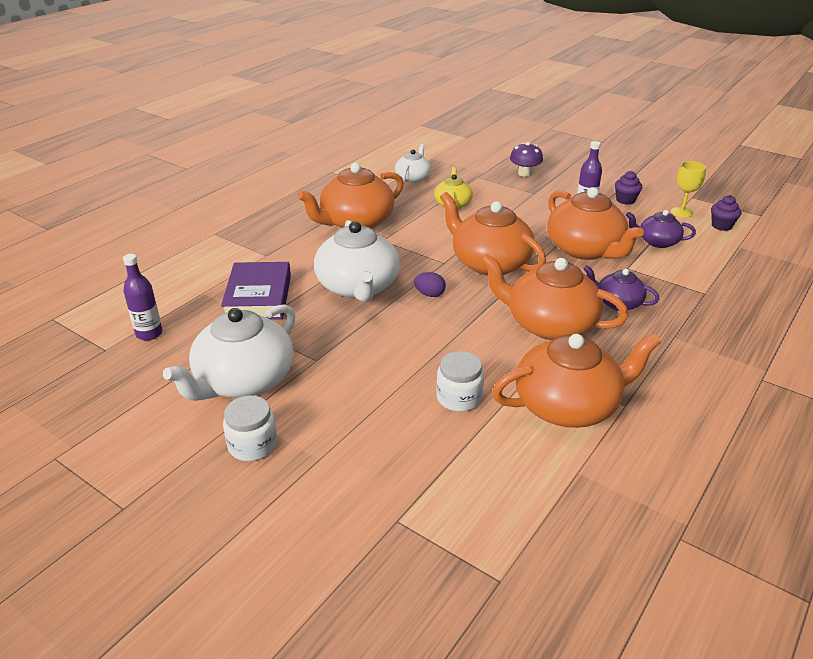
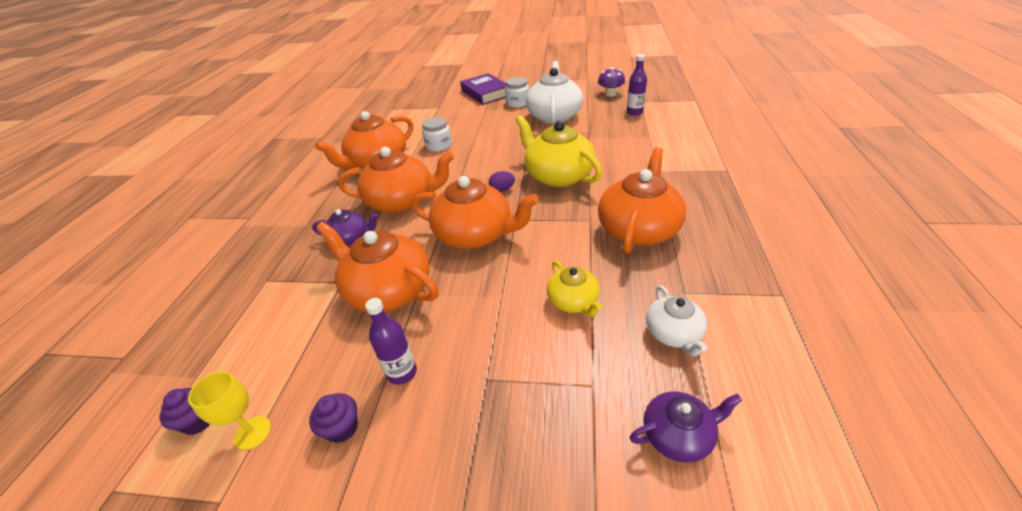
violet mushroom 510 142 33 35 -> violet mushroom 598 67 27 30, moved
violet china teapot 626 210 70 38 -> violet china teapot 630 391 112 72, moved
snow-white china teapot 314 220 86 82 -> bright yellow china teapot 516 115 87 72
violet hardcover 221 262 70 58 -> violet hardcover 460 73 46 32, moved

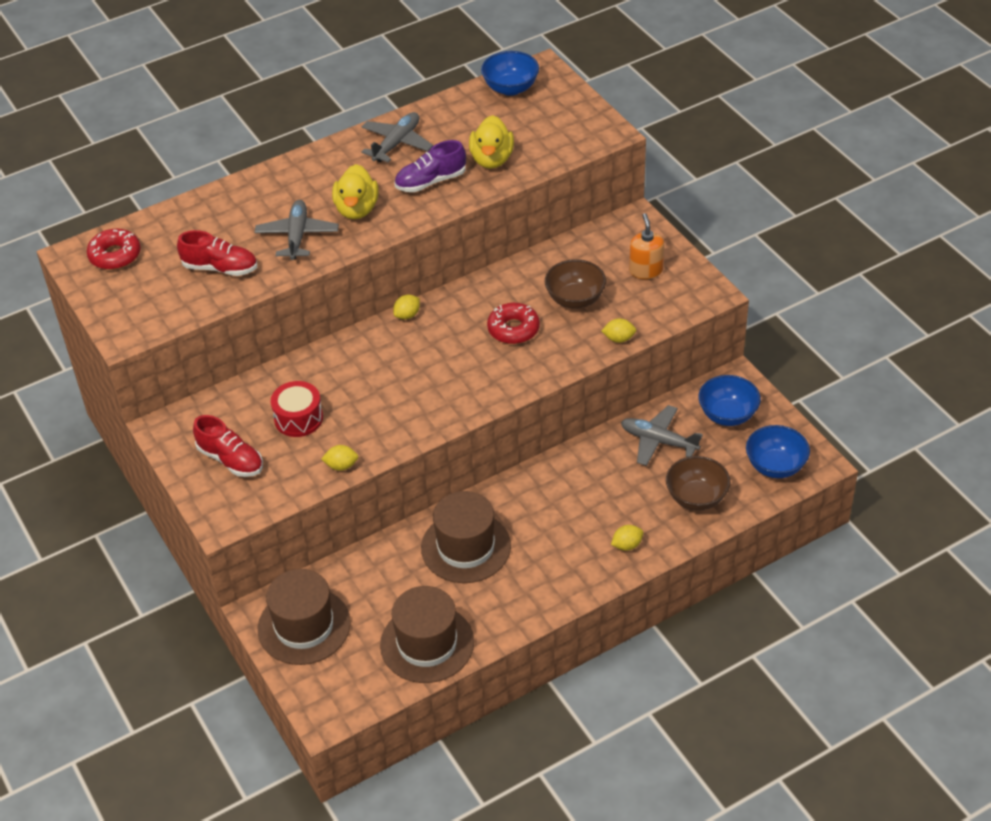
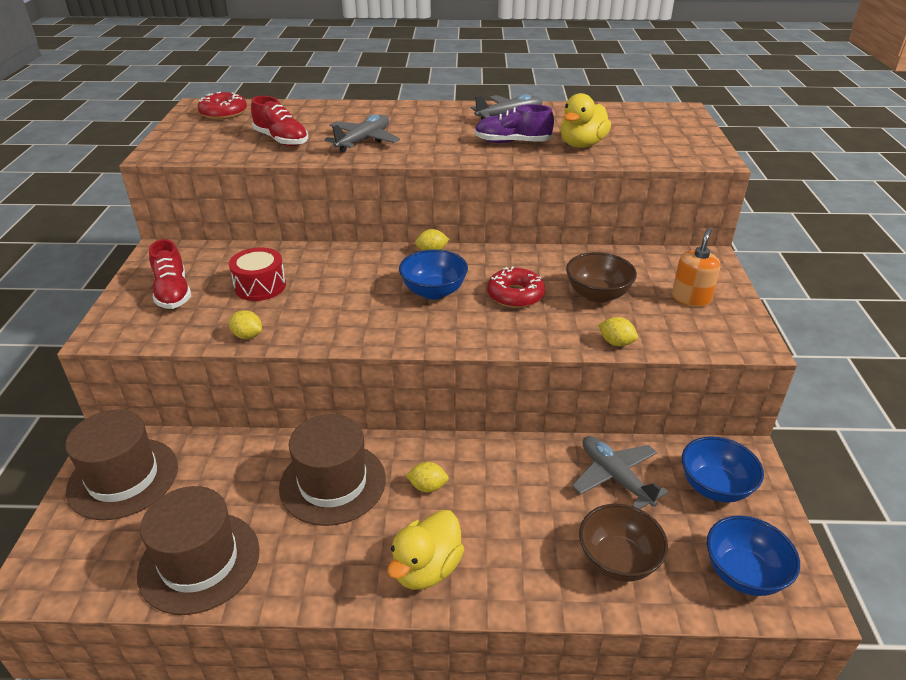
royal blue serving bowl 481 51 58 45 -> royal blue serving bowl 399 249 69 51, moved
bright yellow duck 332 164 46 55 -> bright yellow duck 388 510 76 80, moved
bright yellow citrus fruit 611 525 32 26 -> bright yellow citrus fruit 406 462 43 30, moved

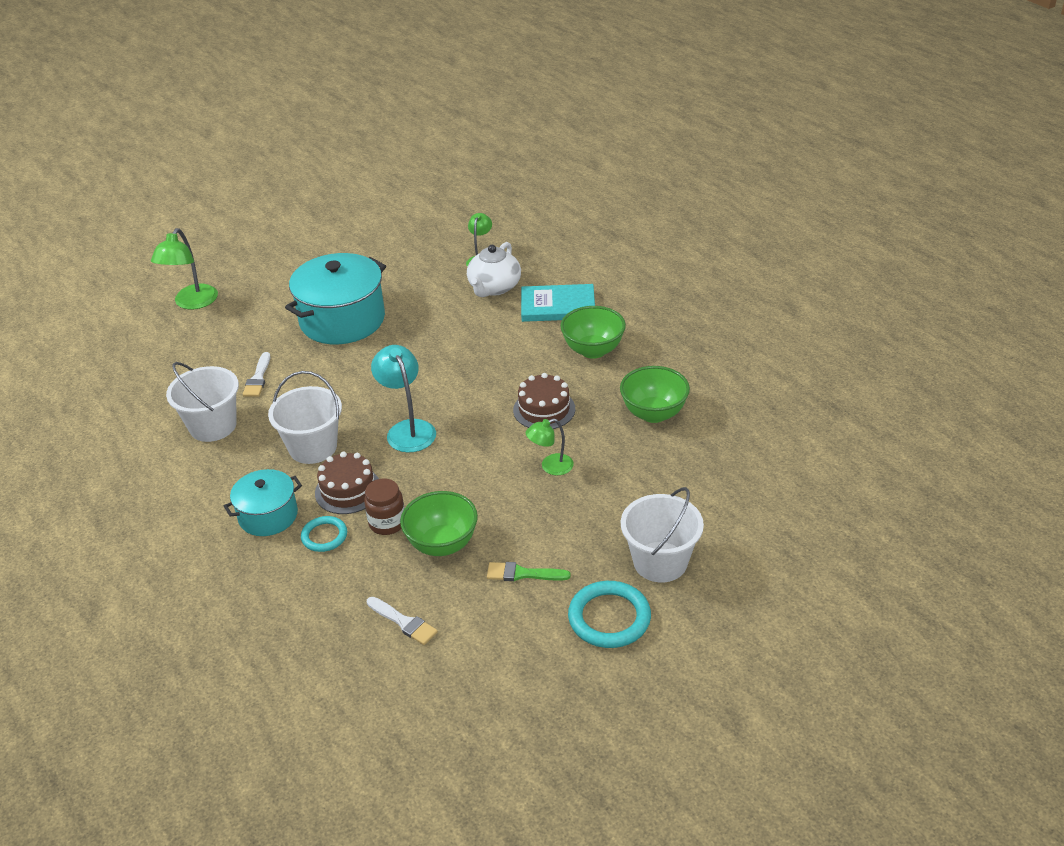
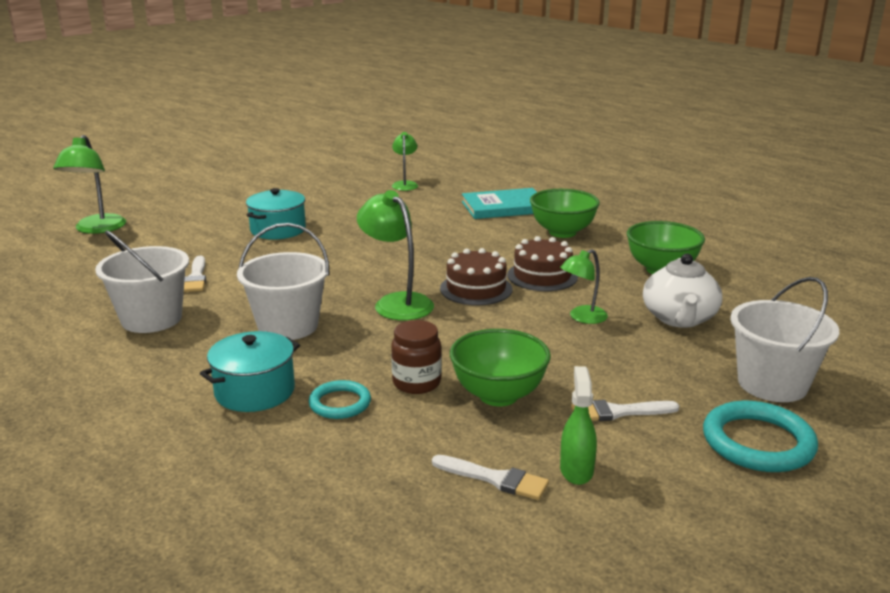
snow-white china teapot 467 242 54 55 -> snow-white china teapot 643 254 79 74, moved
teal pot 285 253 101 91 -> teal pot 246 188 60 51, x0.58
teal desk lamp 371 345 65 108 -> leaf-green desk lamp 357 190 77 130
russet layer cake 315 452 64 62 -> russet layer cake 440 248 72 57, moved
leaf-green paintbrush 487 562 84 19 -> snow-white paintbrush 571 400 108 21
none -> leaf-green sprayer 560 366 37 119

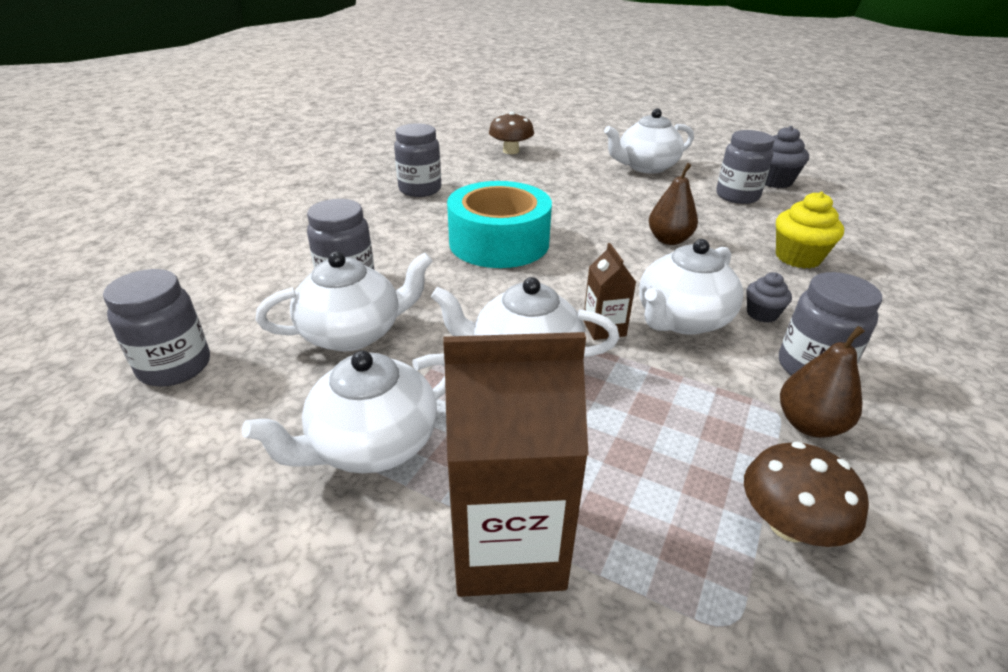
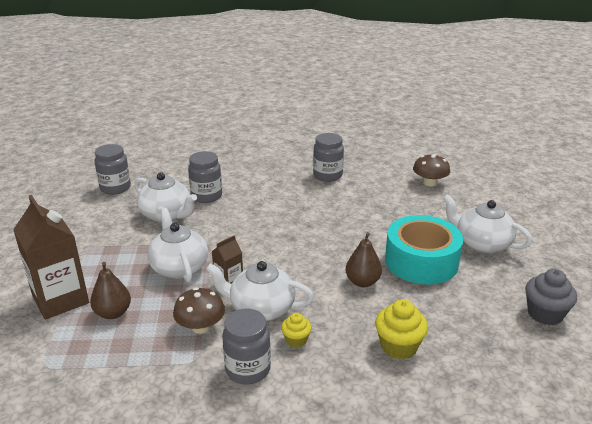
grey jam jar 716 130 59 74 -> none
teal tape 447 181 105 87 -> teal tape 385 215 78 70, moved
grey fairy cake 746 272 46 51 -> bright yellow fairy cake 281 313 31 35
russet pear fruit 780 326 85 112 -> russet pear fruit 90 262 41 57, moved
snow-white china teapot 242 351 203 123 -> none
russet mushroom 744 442 125 105 -> russet mushroom 173 288 52 46, moved

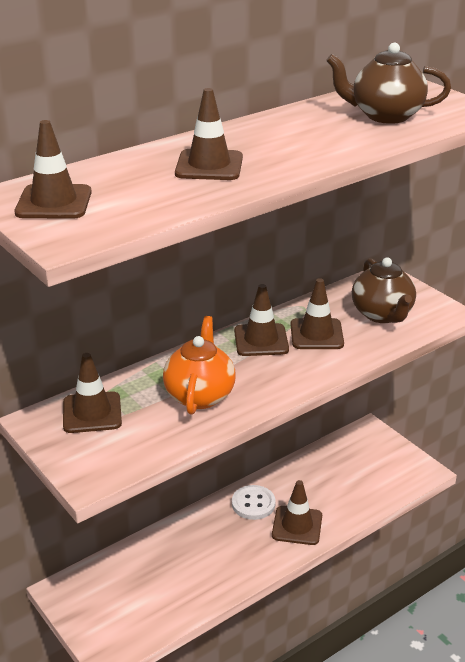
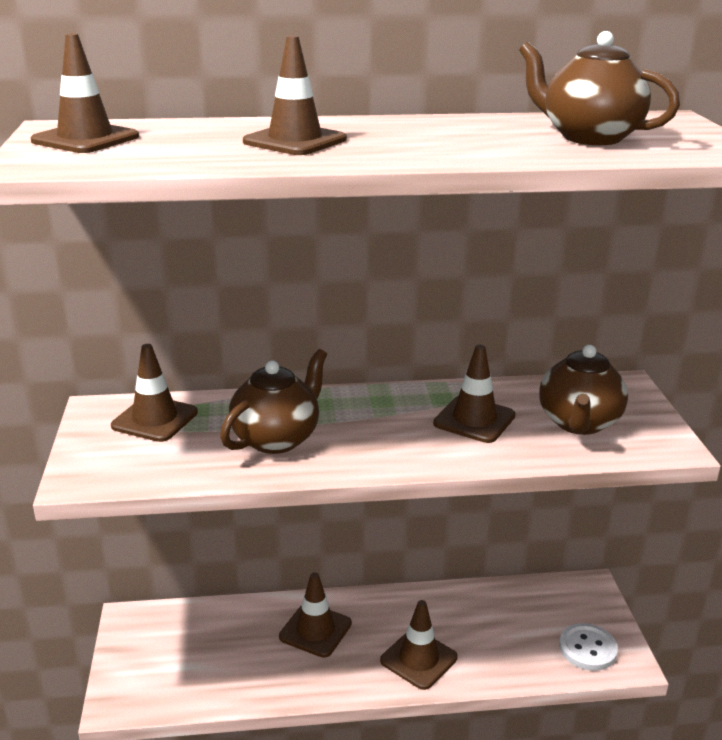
russet traffic cone 234 284 55 72 -> russet traffic cone 279 572 73 86, moved
orange-coloured china teapot 163 316 73 99 -> russet china teapot 220 349 107 105
snow-white shirt button 232 485 44 35 -> snow-white shirt button 559 623 59 48, moved

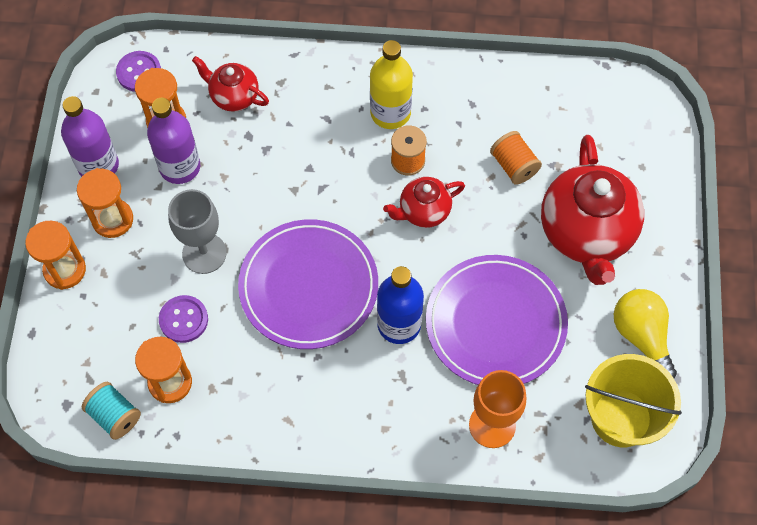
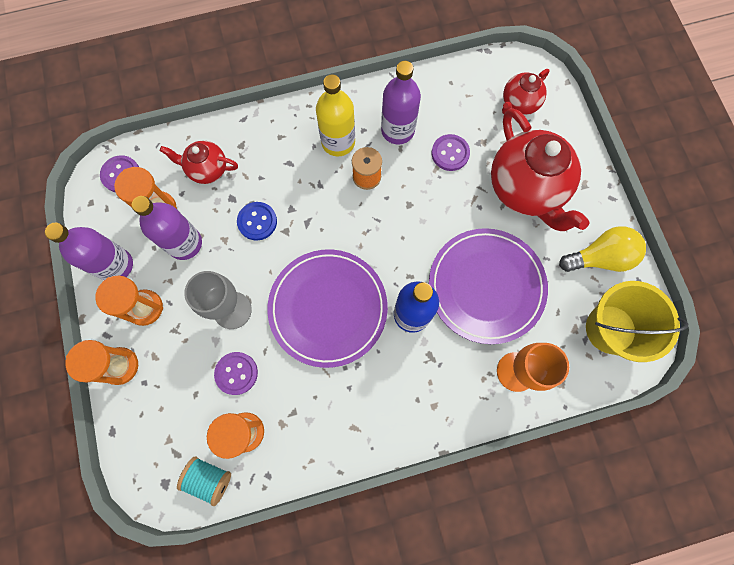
orange-coloured spool 490 131 52 54 -> violet shirt button 432 134 38 37
red china teapot 383 177 82 51 -> red china teapot 502 69 47 46, moved
bright yellow light bulb 614 289 63 89 -> bright yellow light bulb 559 226 87 46, 120 degrees clockwise
none -> violet flask 381 61 40 83
none -> royal blue shirt button 237 202 40 39

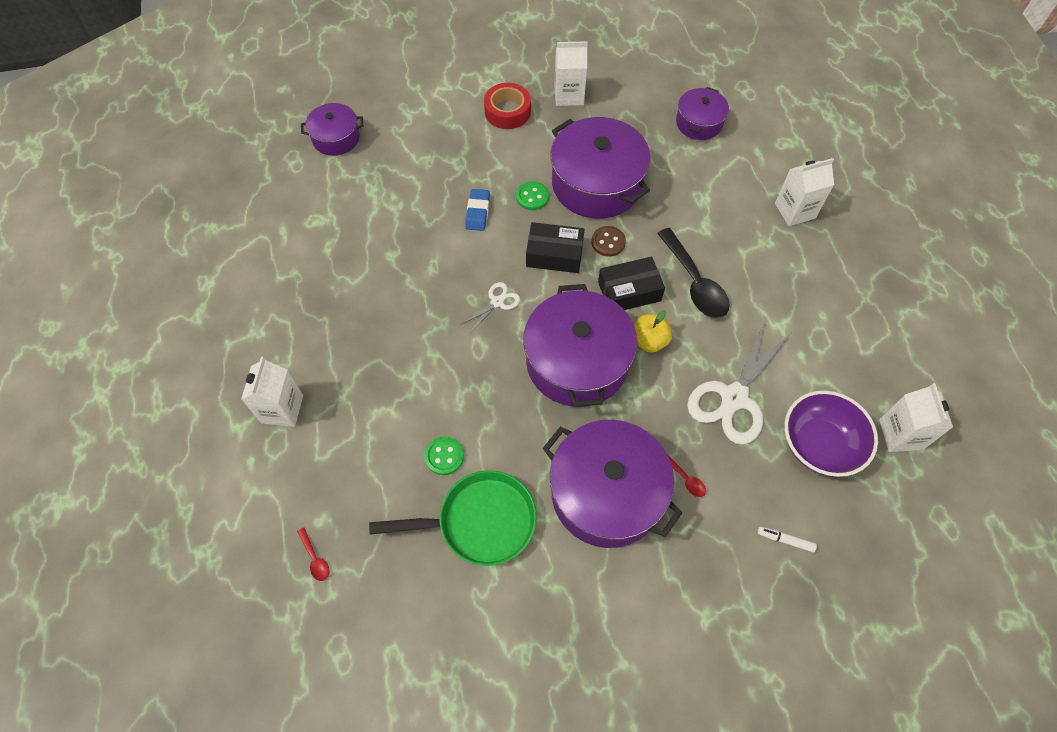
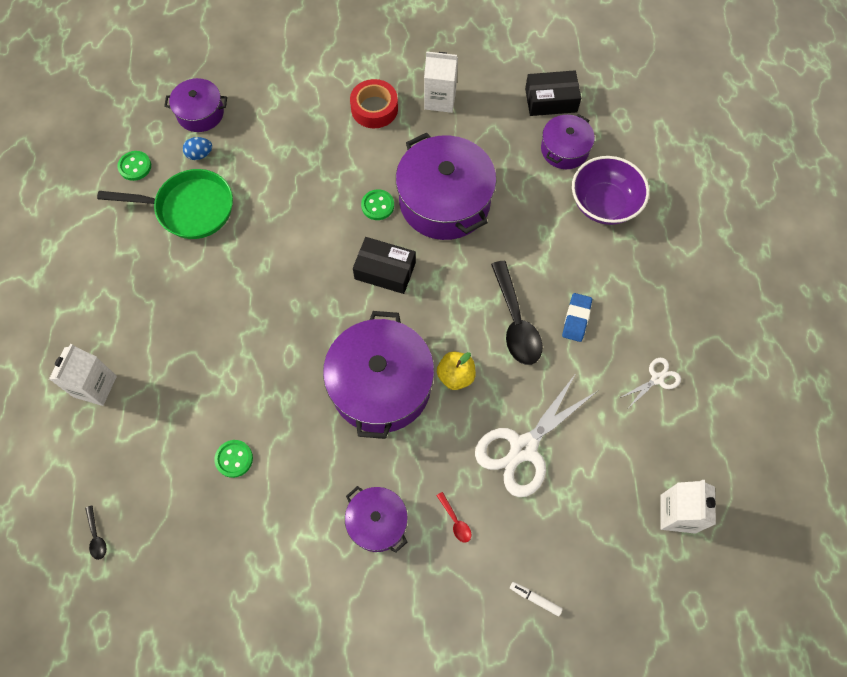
snow-white juice carton 775 158 59 68 -> none
royal blue gum eraser 465 189 25 42 -> royal blue gum eraser 562 293 30 49, moved
russet shirt button 591 226 35 31 -> none
ebony package 598 257 67 53 -> ebony package 525 70 56 46, moved
snow-white shears 460 282 60 51 -> snow-white shears 620 358 61 49, moved
violet serving bowl 785 391 93 86 -> violet serving bowl 572 156 77 69, moved
violet pot 543 420 139 128 -> violet pot 345 486 63 67, x0.54
leaf-green frying pan 369 470 168 96 -> leaf-green frying pan 97 169 136 70, moved
red teaspoon 297 528 33 53 -> ebony teaspoon 85 505 22 55
none -> royal blue toy egg 183 137 29 23
none -> leaf-green shirt button 118 151 33 30

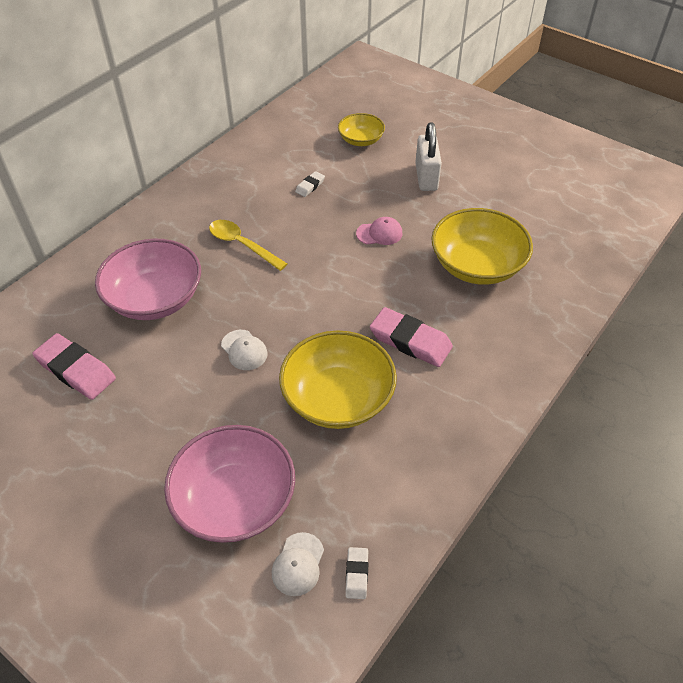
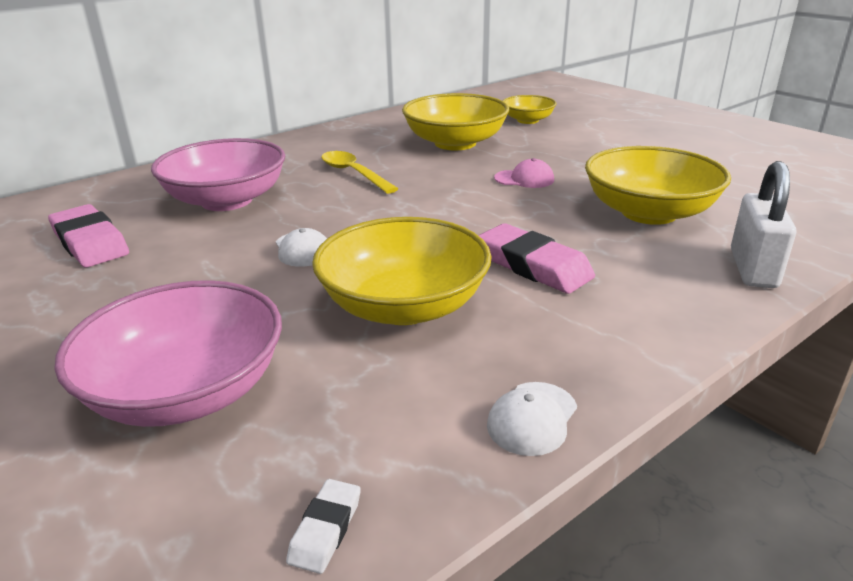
snow-white lock 415 122 27 69 -> snow-white lock 731 161 65 127, moved
snow-white gum eraser 295 171 30 26 -> bright yellow serving bowl 402 93 107 57
snow-white peaked cap 272 532 52 64 -> snow-white peaked cap 487 382 90 74, moved

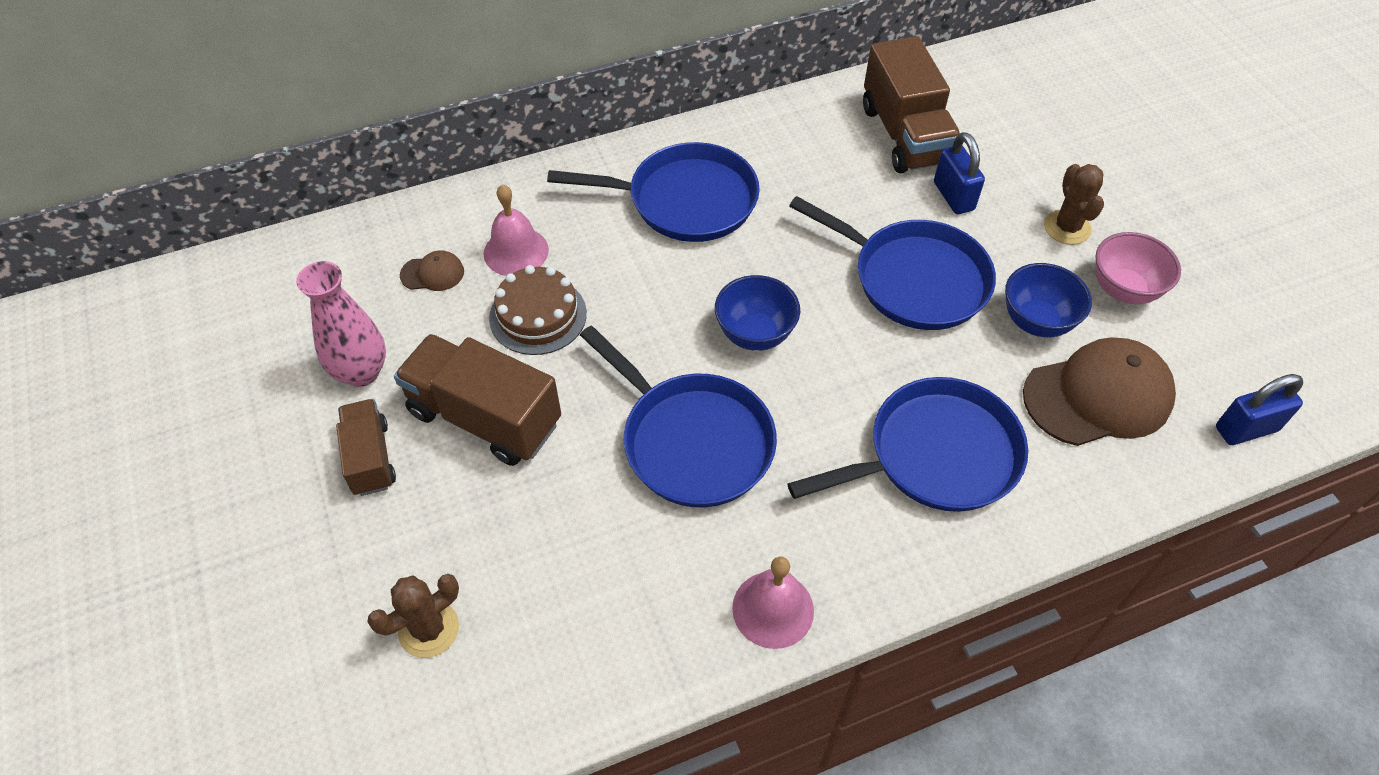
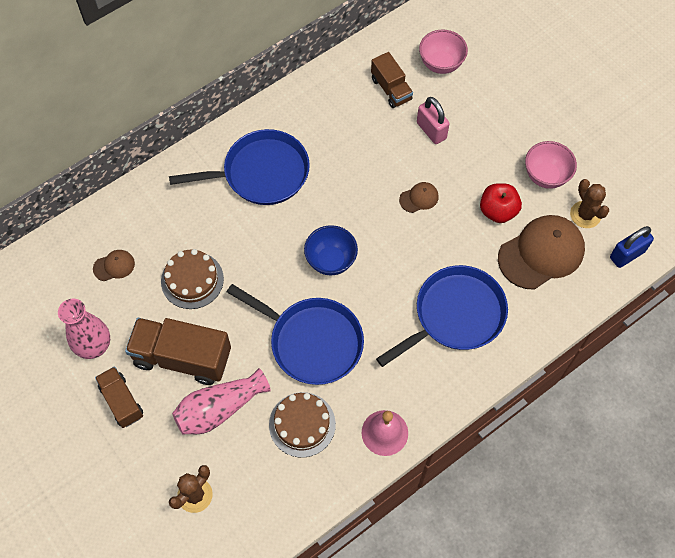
russet lorry 863 36 97 137 -> russet lorry 371 52 42 56, x0.59
royal blue lock 934 132 51 82 -> rosy lock 417 97 33 47
russet prickly plant 1044 164 60 81 -> russet prickly plant 570 179 39 49, moved
rosy school bell 484 184 65 92 -> none
royal blue frying pan 789 196 207 134 -> russet peaked cap 399 182 40 31
royal blue serving bowl 1005 263 87 74 -> red apple 480 183 42 40
none -> rosy serving bowl 419 29 49 45
none -> rosy tall vase 172 368 99 66
none -> russet layer cake 269 392 67 66

